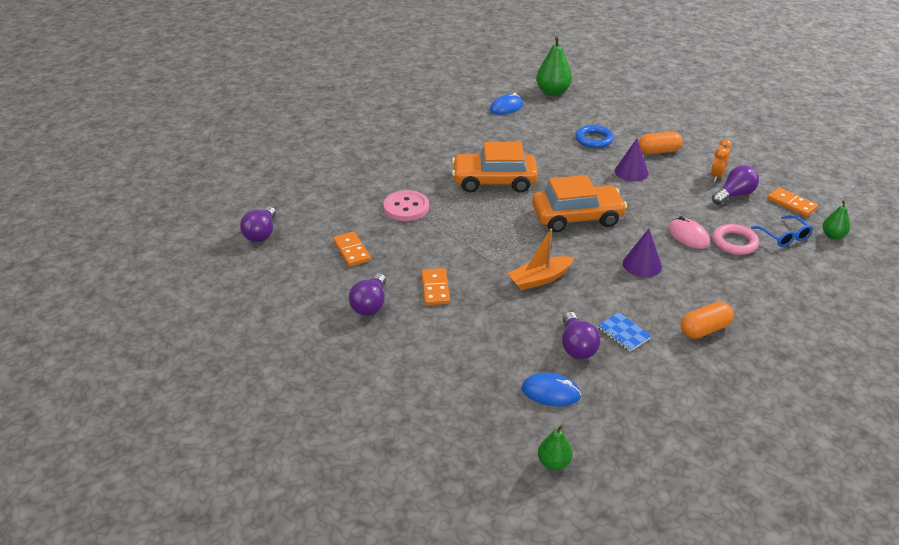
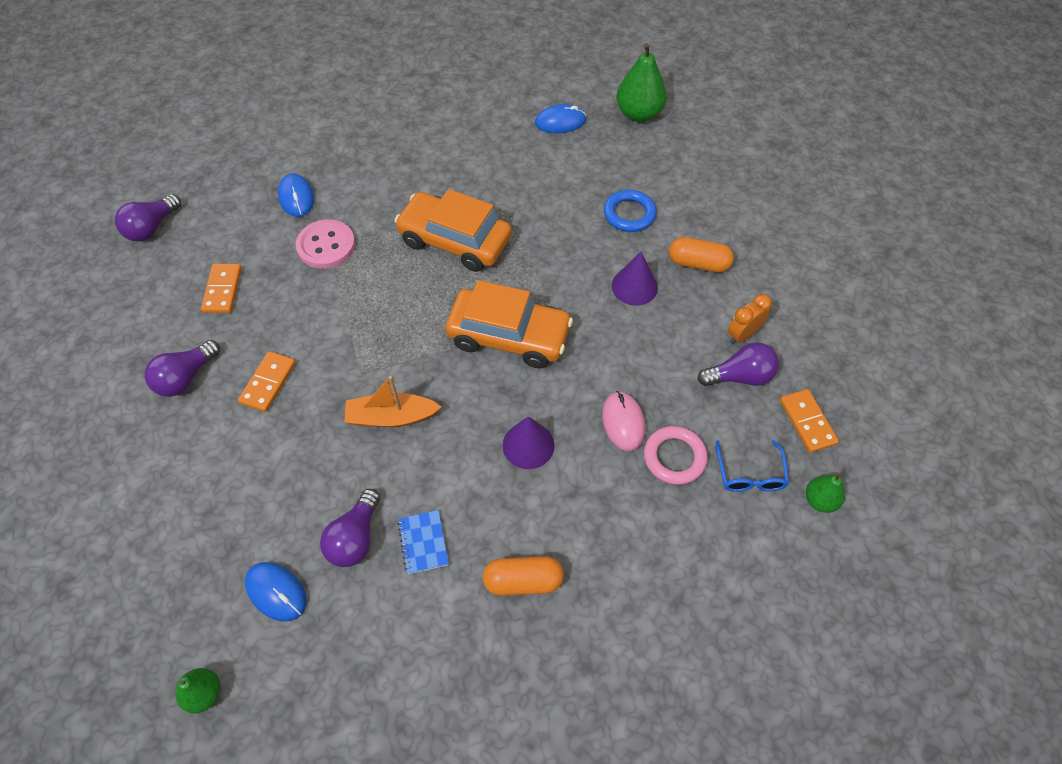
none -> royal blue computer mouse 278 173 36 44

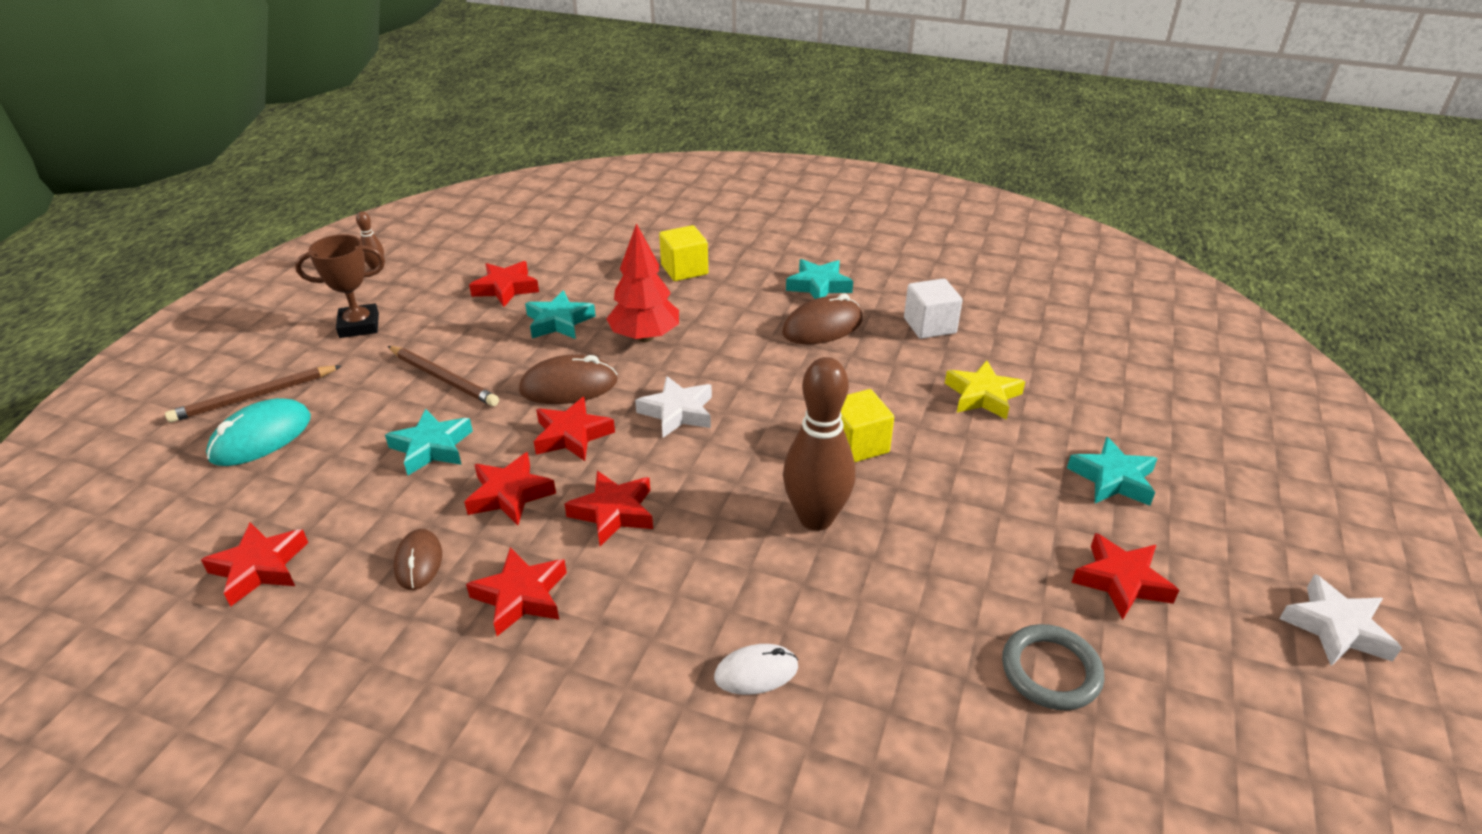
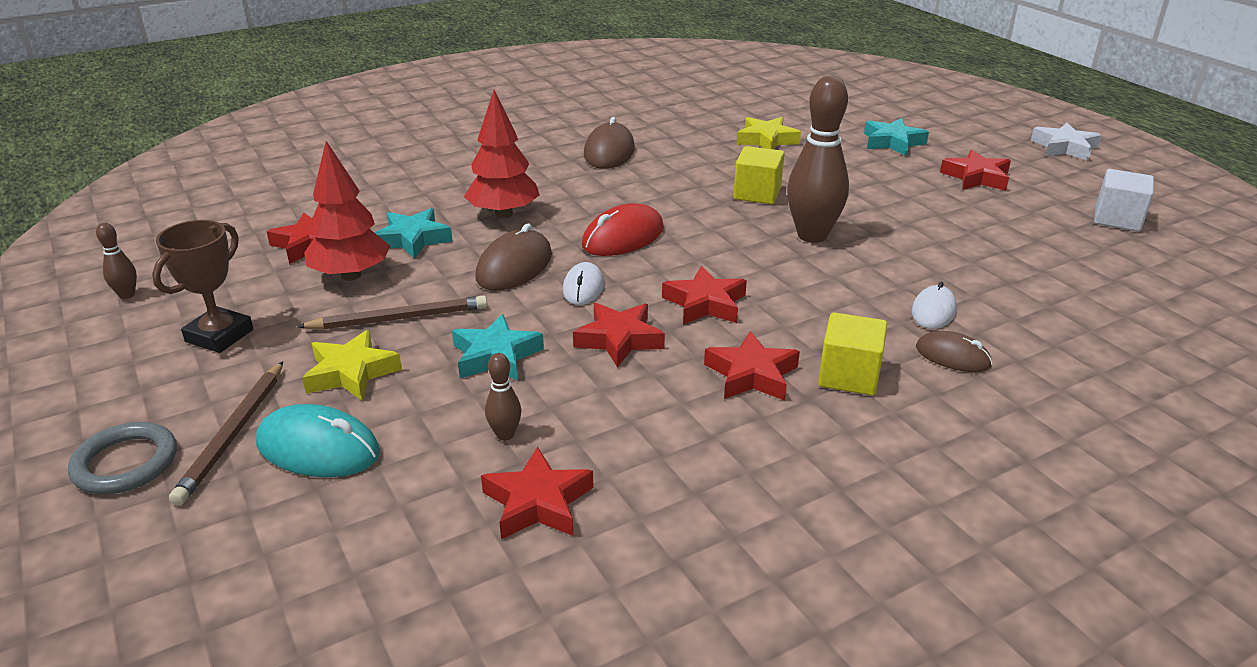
bright yellow solid cube 659 225 49 56 -> bright yellow solid cube 818 312 69 83, moved
teal star shape 786 259 67 40 -> none
snow-white solid cube 904 278 59 61 -> snow-white solid cube 1094 169 60 62, moved
snow-white star shape 635 376 77 62 -> red computer mouse 582 203 82 53
red star shape 534 397 81 64 -> snow-white computer mouse 563 262 41 43
teal computer mouse 206 398 105 68 -> teal computer mouse 256 404 124 73, 60 degrees counterclockwise
russet computer mouse 394 529 48 61 -> russet computer mouse 916 331 76 41, moved
grey ring 1002 624 102 86 -> grey ring 68 422 109 72, moved
none -> red fir tree 304 141 86 140
none -> bright yellow star shape 302 330 100 70
none -> russet bowling pin 485 353 37 88

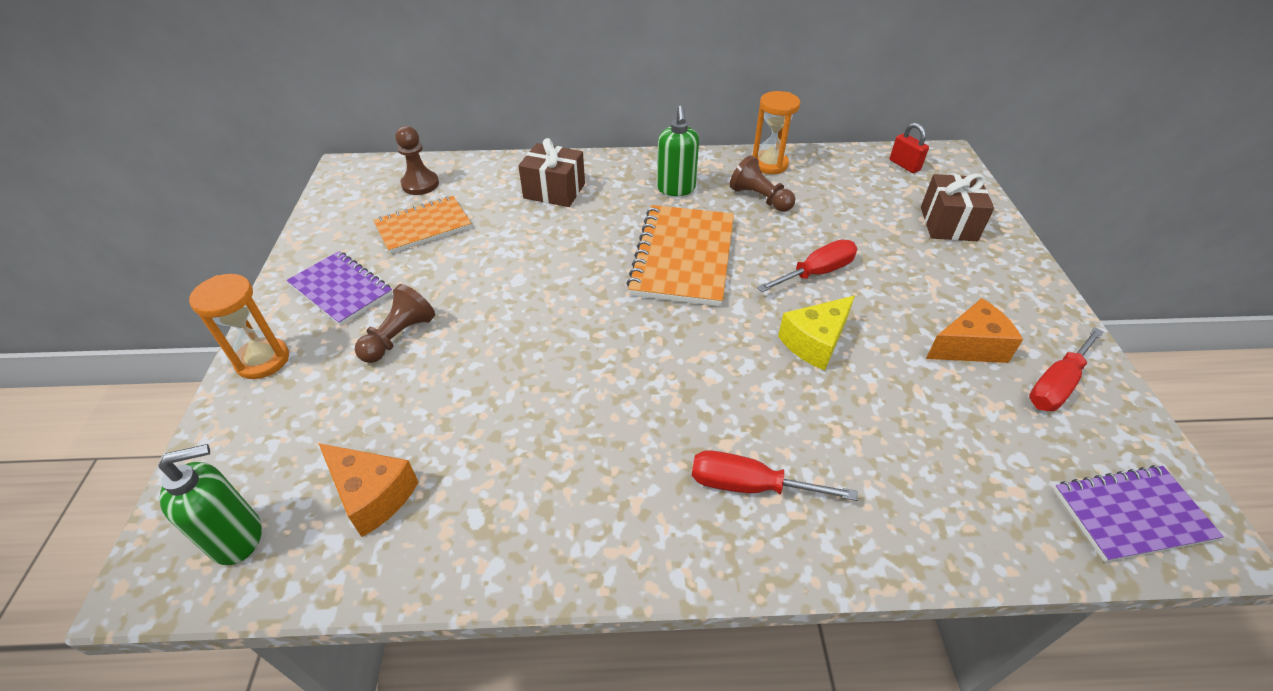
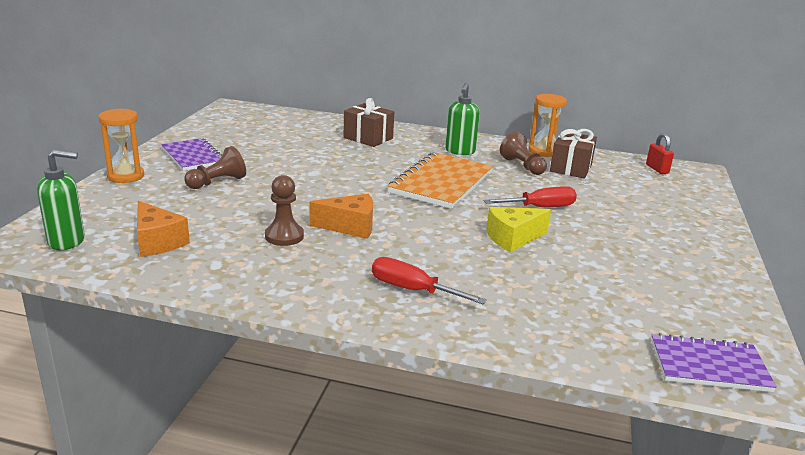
russet game pawn 395 126 44 69 -> russet game pawn 265 175 39 71, moved
russet wrapped gift 921 173 73 68 -> russet wrapped gift 550 129 47 49, moved
orange-coloured notepad 373 196 99 58 -> none
orange-coloured cheese 926 298 97 65 -> orange-coloured cheese 310 194 63 45, moved
red hand screwdriver 1029 327 75 84 -> none

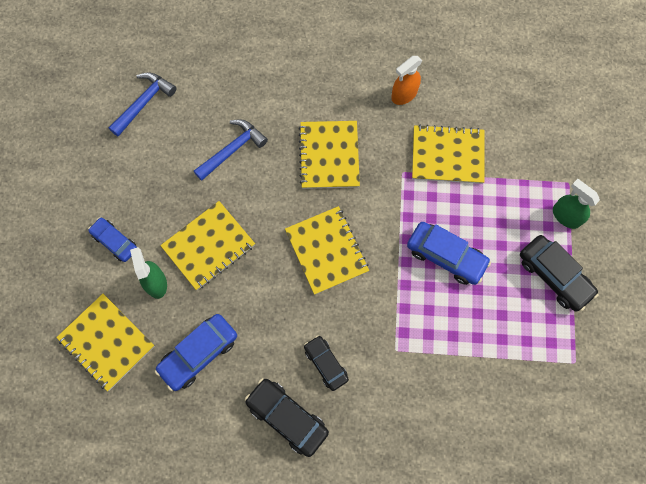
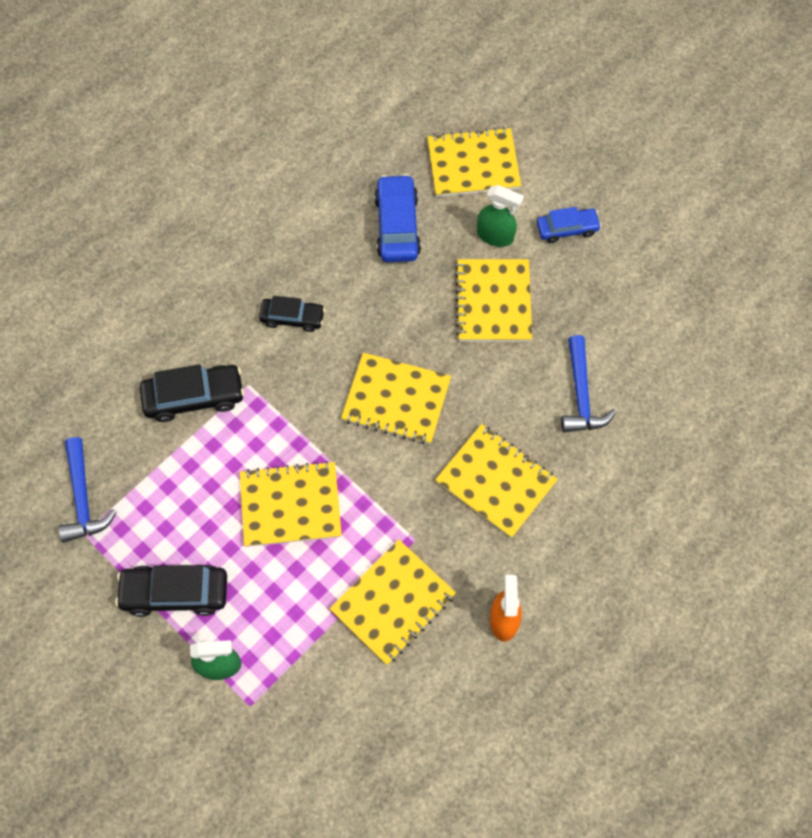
royal blue hammer 109 73 68 64 -> royal blue hammer 59 437 57 106, moved
royal blue automobile 407 222 84 63 -> bright yellow notepad 240 461 102 86
ebony automobile 245 378 84 79 -> ebony automobile 140 364 104 58, moved

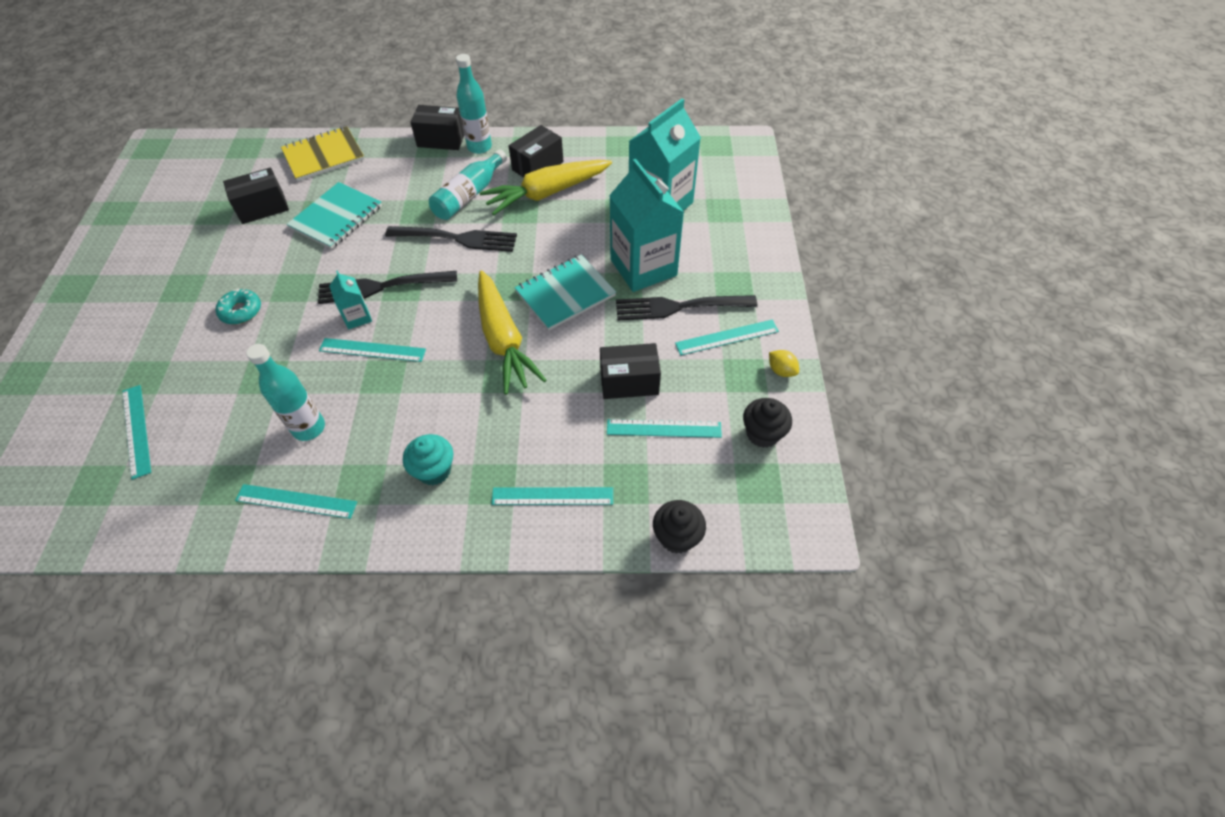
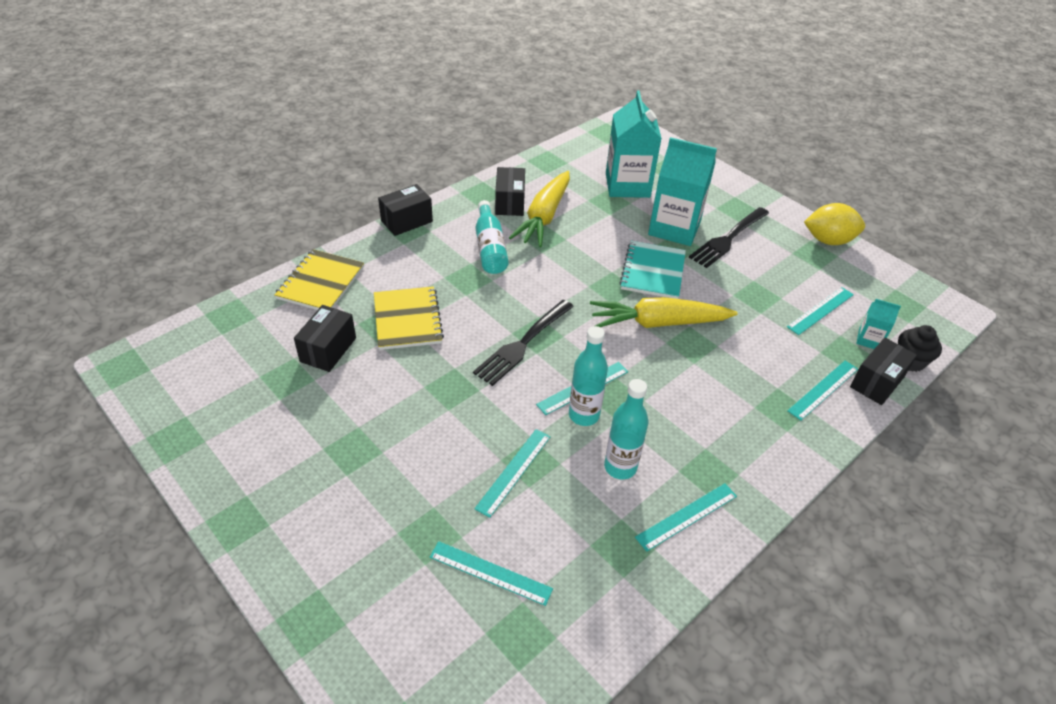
teal flask 456 54 36 100 -> teal flask 569 326 39 100, moved
teal notepad 287 182 95 67 -> bright yellow notepad 374 286 70 64
ebony dinner fork 385 226 132 26 -> none
teal juice carton 329 270 43 59 -> teal juice carton 856 299 45 50, moved
bright yellow carrot 478 270 68 125 -> bright yellow carrot 590 297 148 31, 150 degrees clockwise
teal glazed donut 216 289 45 35 -> none
teal straightedge 675 320 104 35 -> teal straightedge 474 429 77 89, moved
ebony package 600 343 61 56 -> ebony package 850 338 67 67, moved
bright yellow citrus fruit 769 350 30 27 -> bright yellow citrus fruit 804 203 61 42, x2.07
ebony fairy cake 743 398 49 50 -> none
teal fairy cake 403 434 50 51 -> none

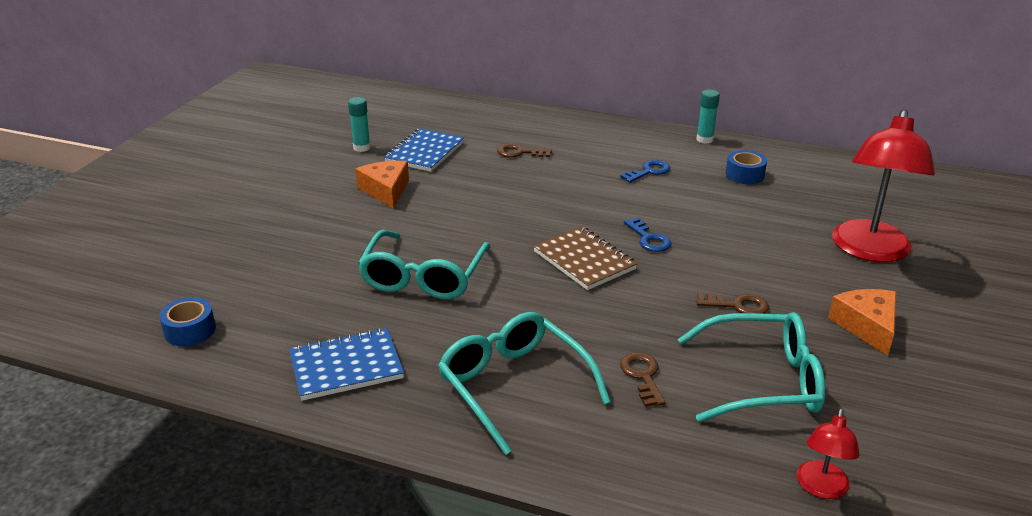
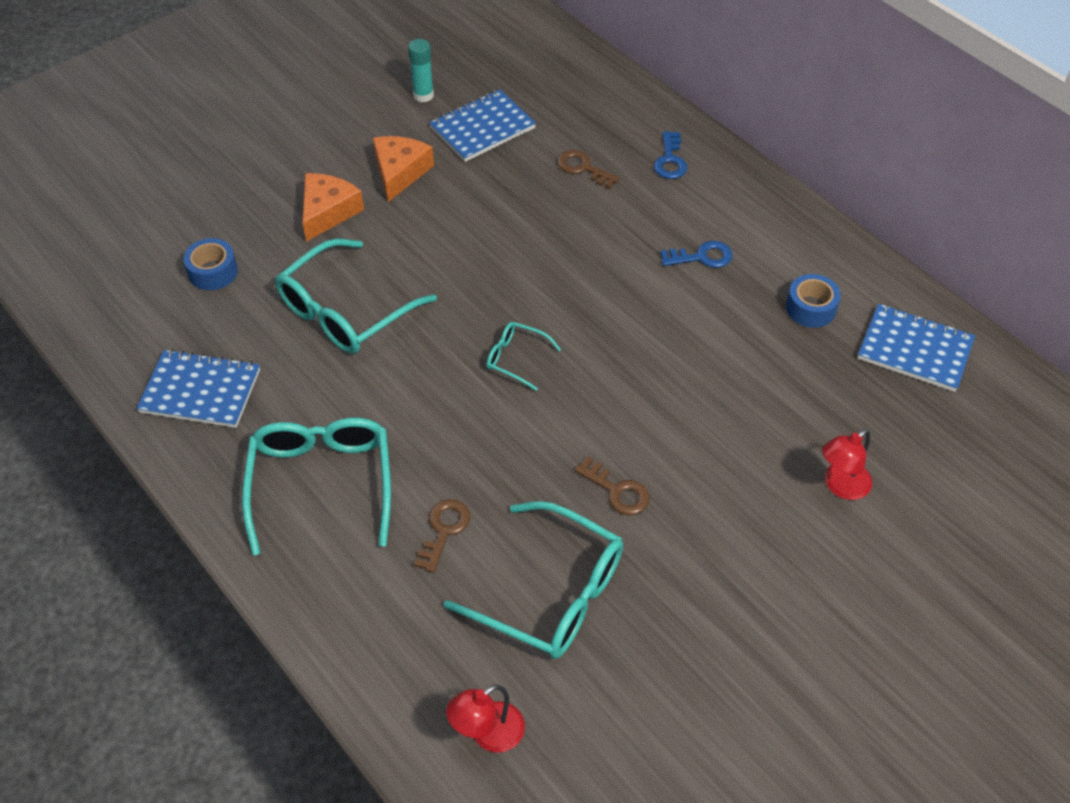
teal stick of glue 696 90 24 54 -> none
red desk lamp 832 109 103 153 -> red desk lamp 822 429 50 71, x0.48
royal blue latchkey 624 217 47 35 -> royal blue latchkey 654 131 33 48, moved
russet notepad 533 226 104 64 -> teal spectacles 486 322 75 69
orange-coloured cheese 828 289 68 67 -> orange-coloured cheese 302 173 62 69, moved
royal blue tape 159 297 57 49 -> royal blue tape 183 238 55 52, moved
none -> royal blue notepad 858 304 117 88

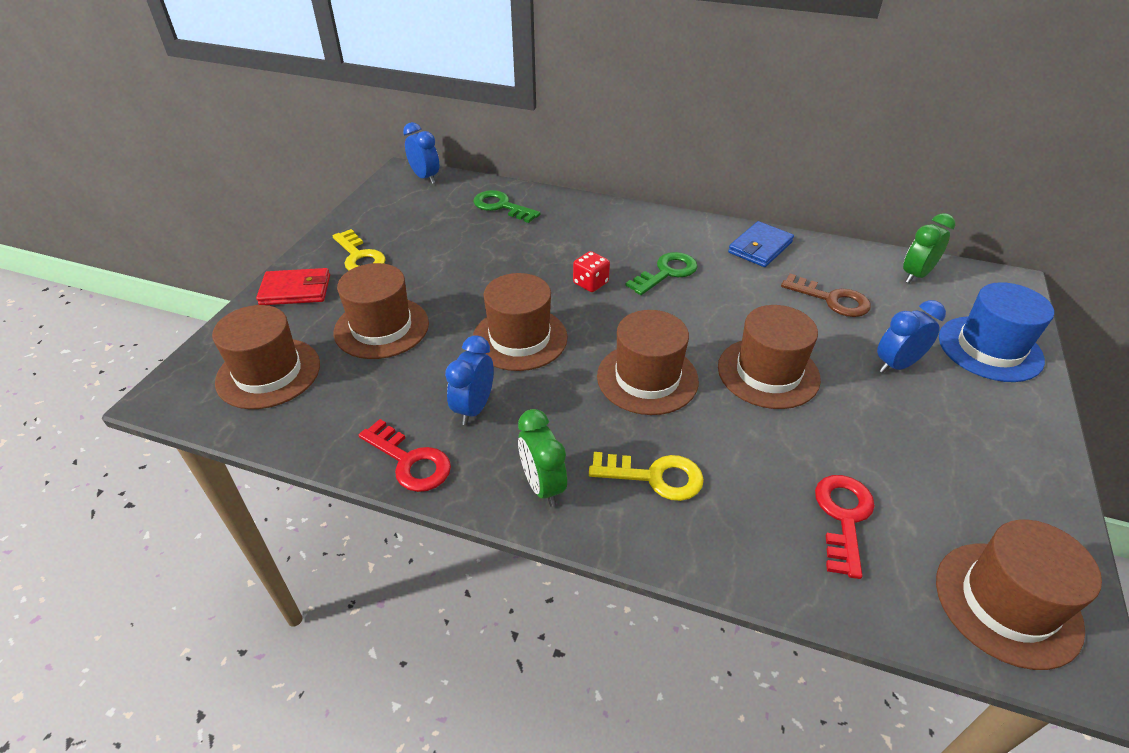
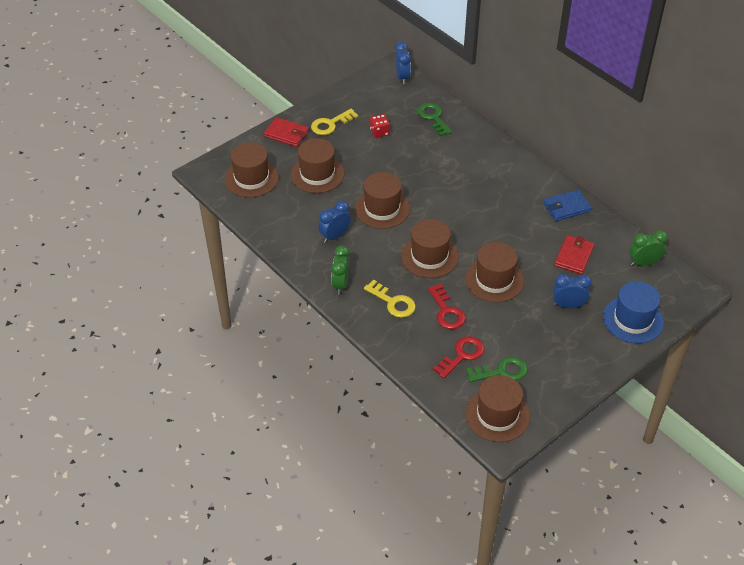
bright yellow latchkey 333 229 53 41 -> bright yellow latchkey 311 109 47 26, 60 degrees clockwise
red game die 573 251 37 41 -> red game die 370 114 20 24, moved
leaf-green latchkey 625 252 73 43 -> leaf-green latchkey 466 356 62 26, moved
russet latchkey 781 274 90 43 -> red wallet 554 235 41 39
red latchkey 359 419 92 73 -> red latchkey 428 284 38 45, moved

